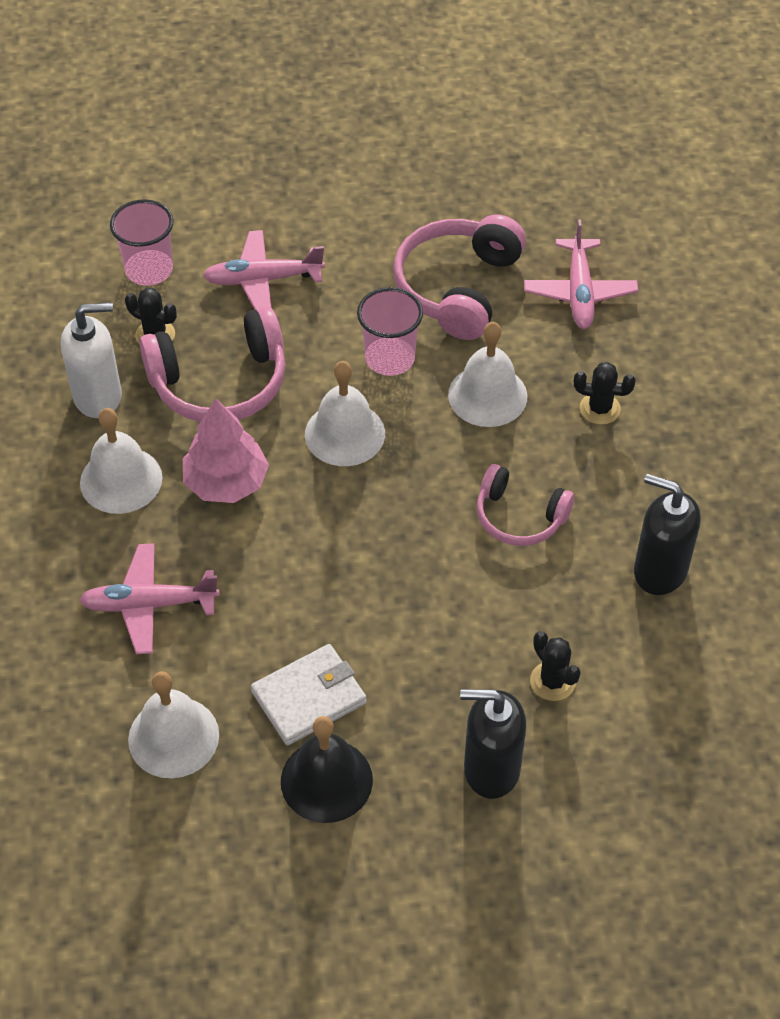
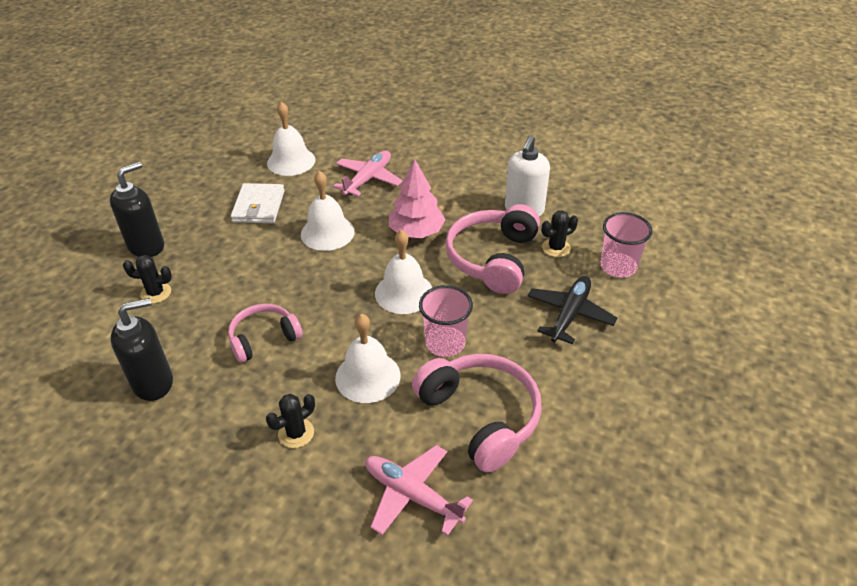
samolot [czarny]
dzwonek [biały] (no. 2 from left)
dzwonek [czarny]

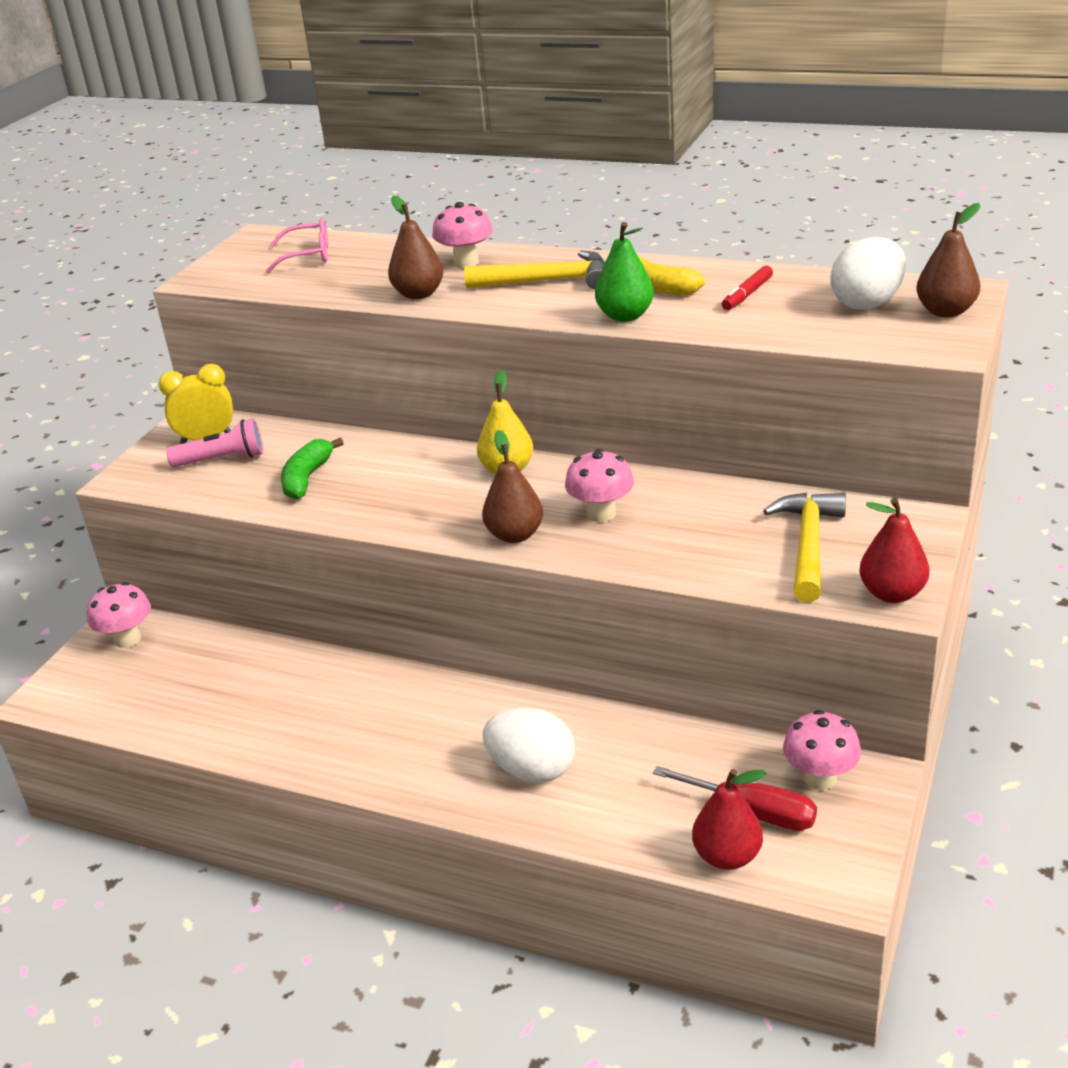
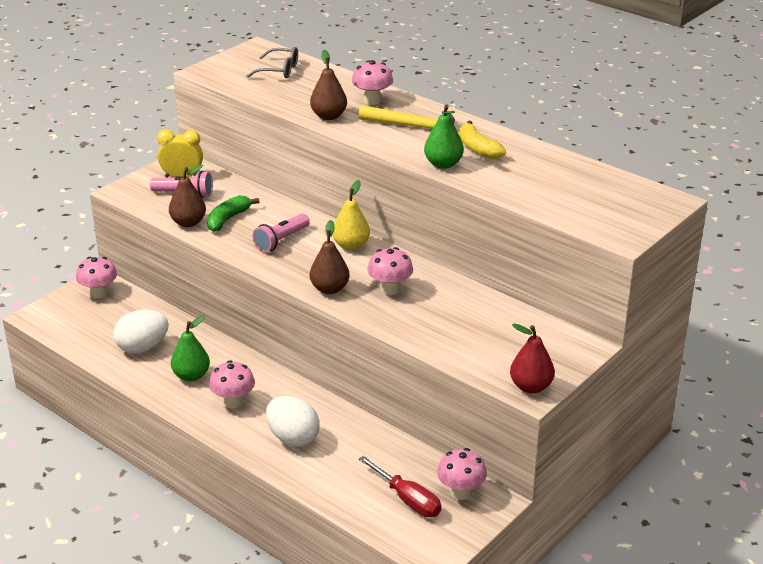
gruszka [brązowy] (no. 1 from left)
okulary [szary]
jajko [biały] (no. 1 from left)
flamaster [czerwony]
młotek [żółty] (no. 2 from left in the first image)
gruszka [czerwony] (no. 1 from left in the first image)
latarka [różowy] (no. 2 from left)
gruszka [zielony] (no. 1 from left)
grzyb [różowy] (no. 2 from left)

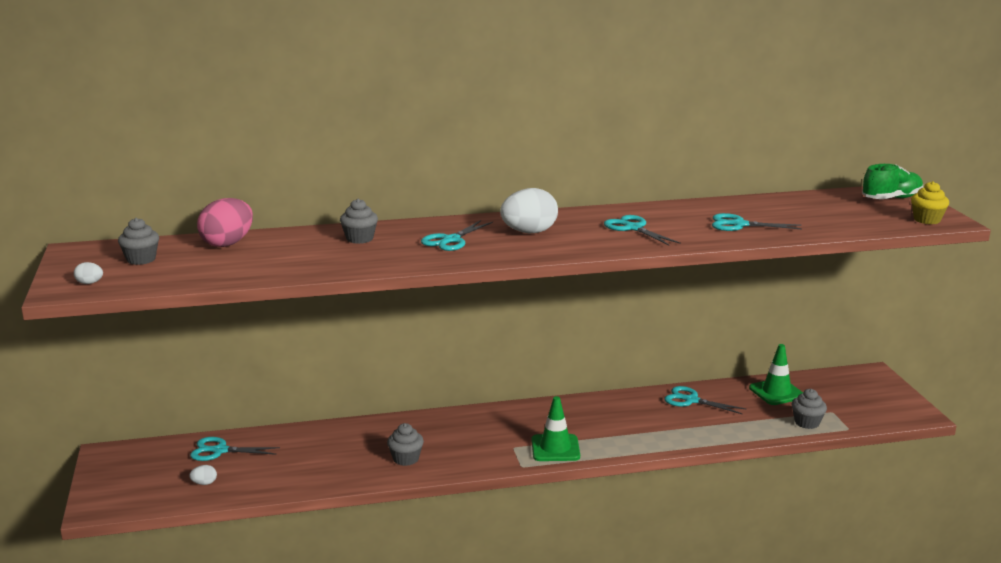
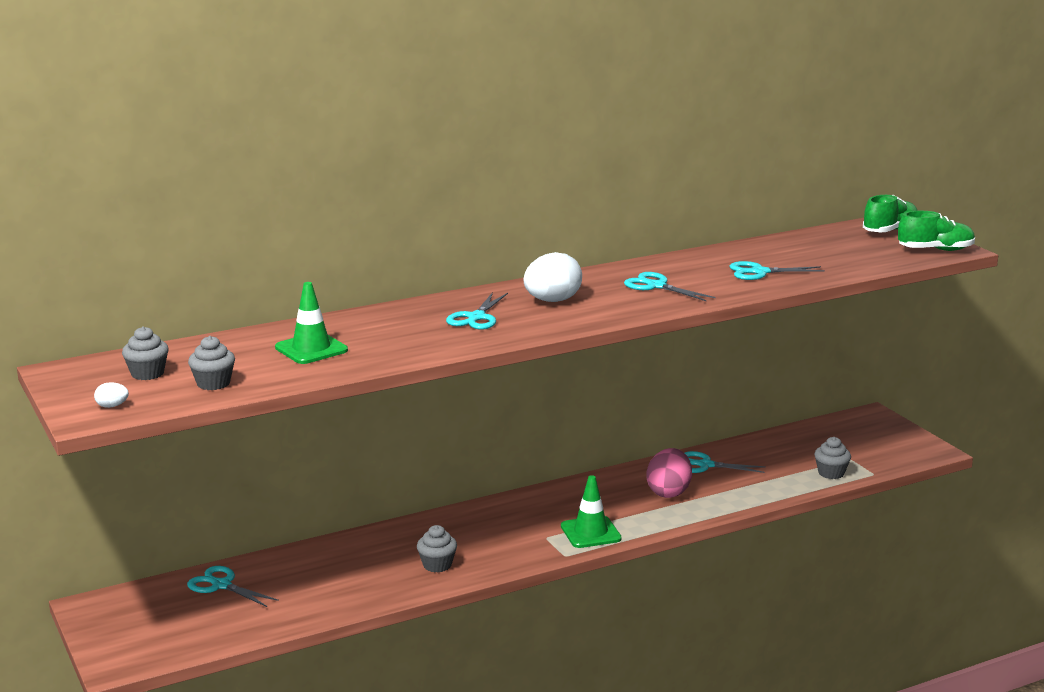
but [zielony] (no. 2 from left)
jajko [różowy]
muffinka [szary] (no. 2 from left)
pachołek [zielony] (no. 1 from left)
nożyczki [turkusowy] (no. 1 from left)
jajko [biały] (no. 2 from left in the first image)

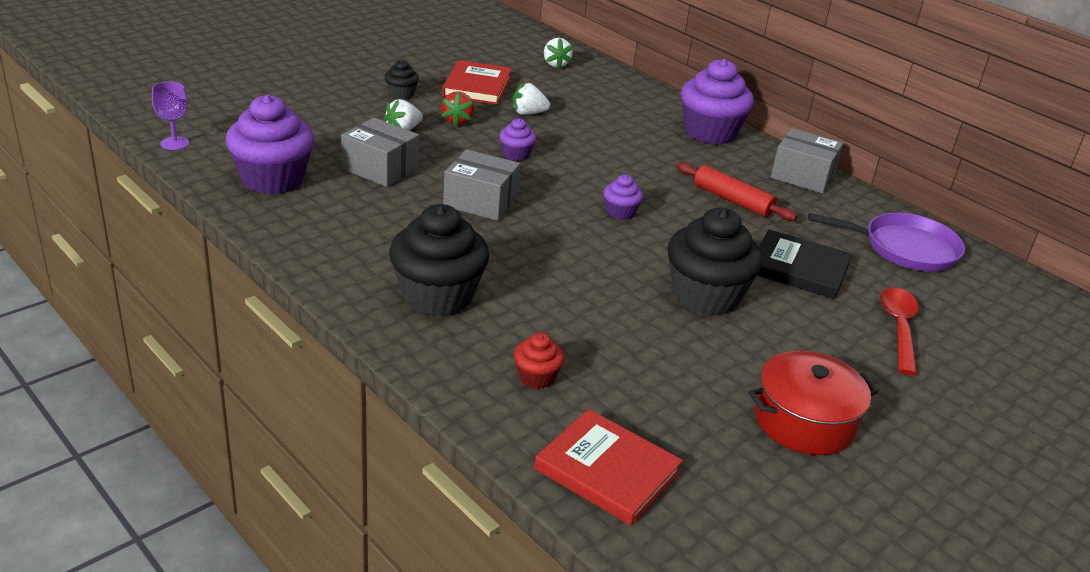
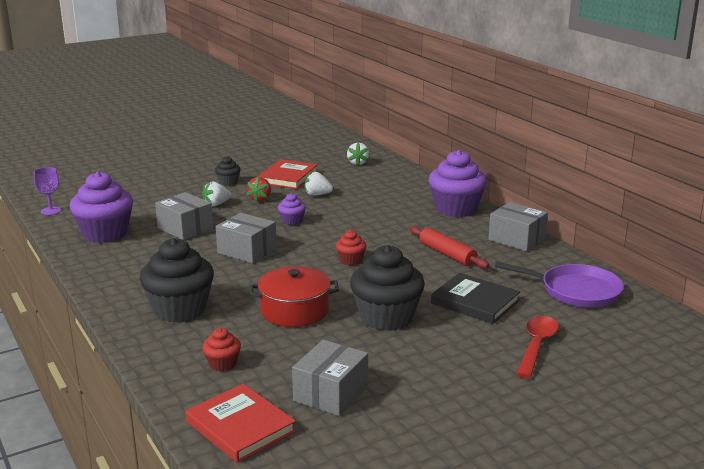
muffinka [czerwony] (no. 2 from left)
garnek [czerwony]
pudełko [szary] (no. 3 from left)

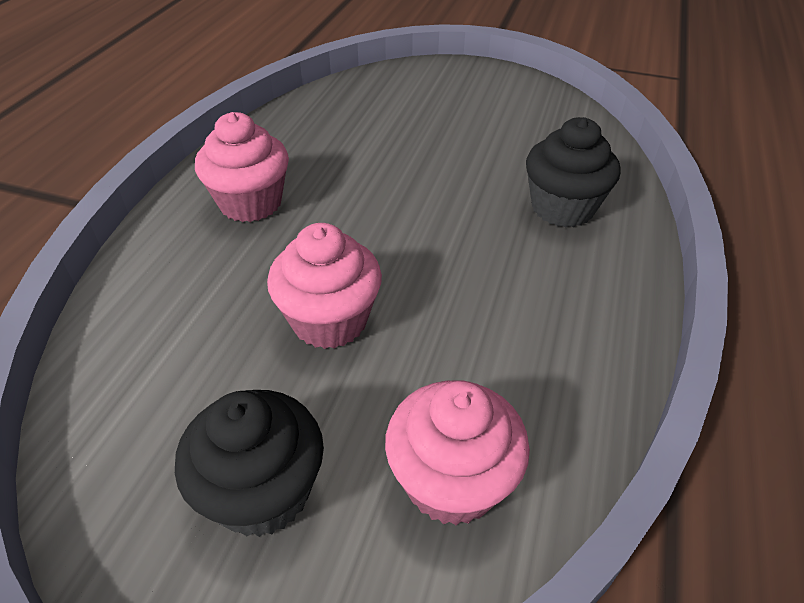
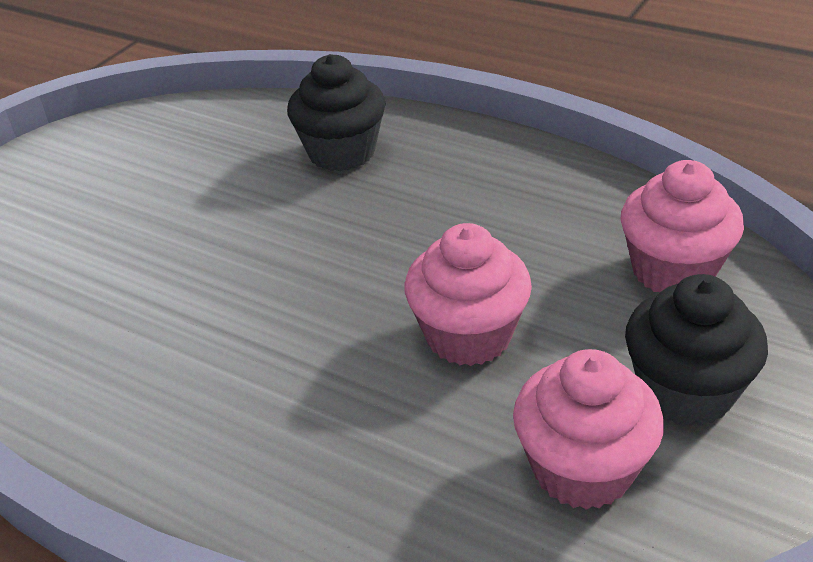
muffinka [różowy] (no. 2 from left)

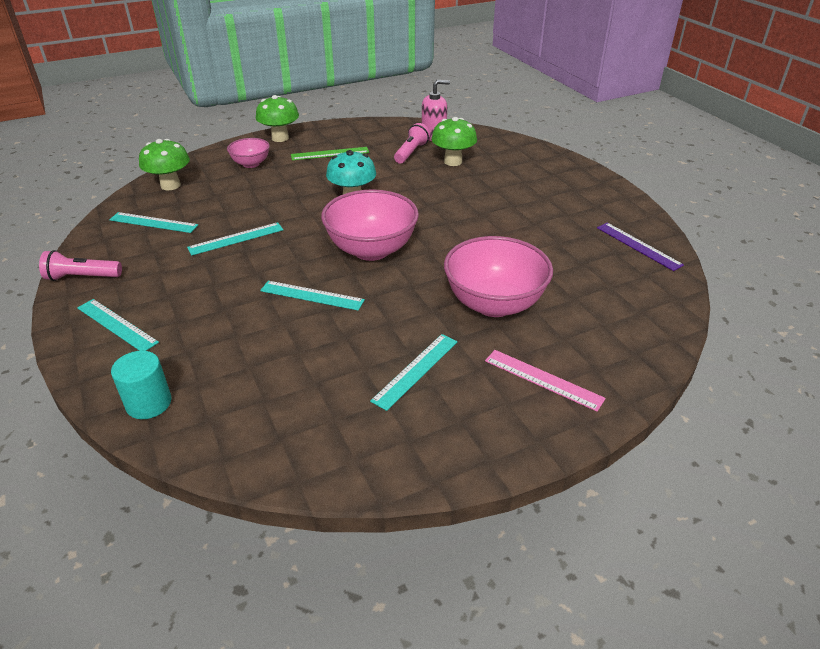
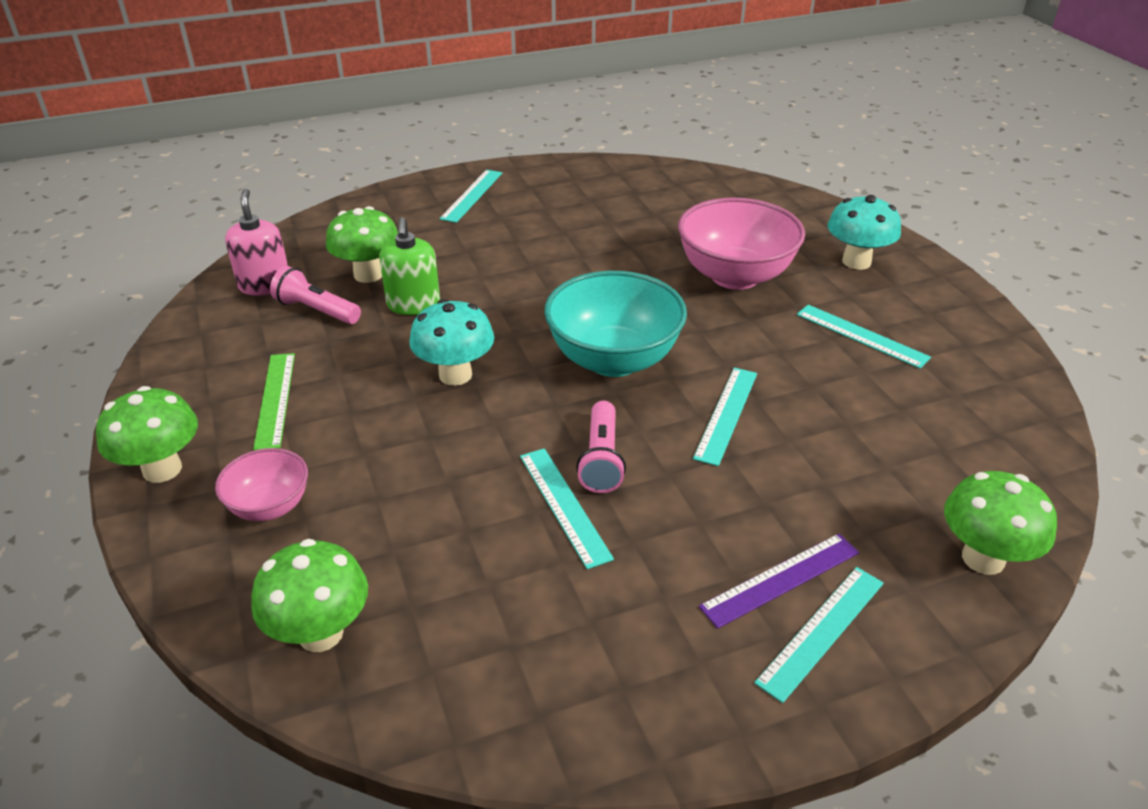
miska [turkusowy]
linijka [turkusowy] (no. 1 from left)
linijka [fioletowy]
latarka [różowy] (no. 2 from left)
grzyb [turkusowy] (no. 2 from left)
grzyb [zielony] (no. 4 from left)
dozownik mydła [zielony]

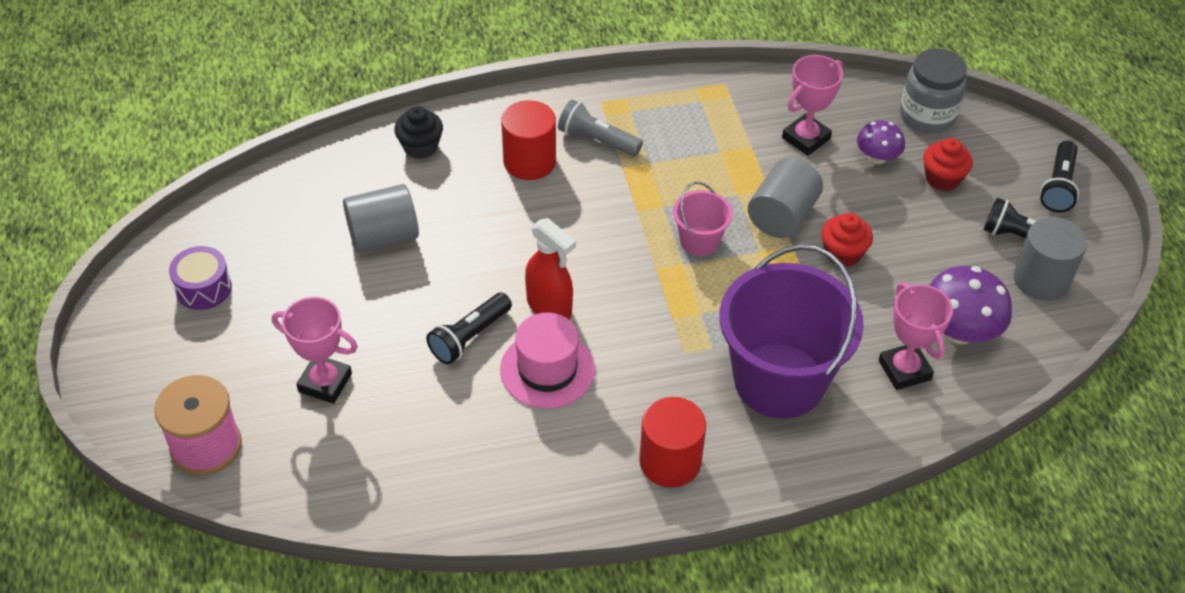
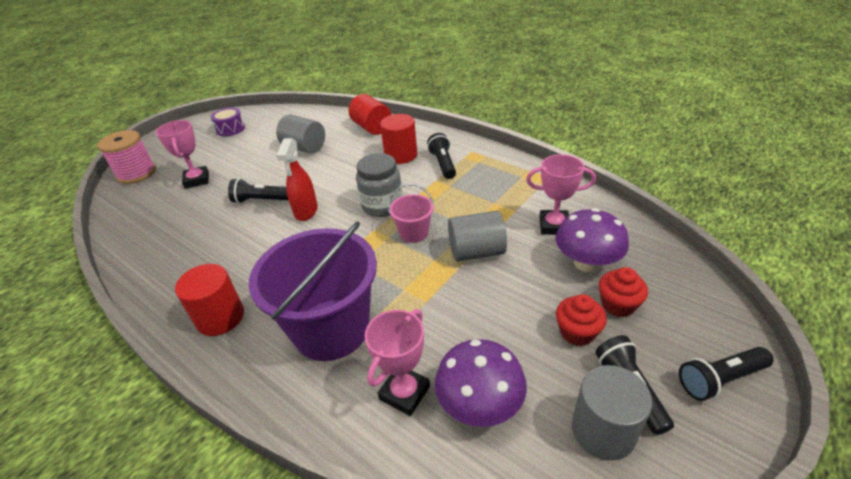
słoik [szary]
latarka [czarny] (no. 2 from left)
walec [czerwony] (no. 2 from left)
grzyb [fioletowy] (no. 2 from left)
muffinka [czerwony] (no. 1 from left)
kapelusz [różowy]

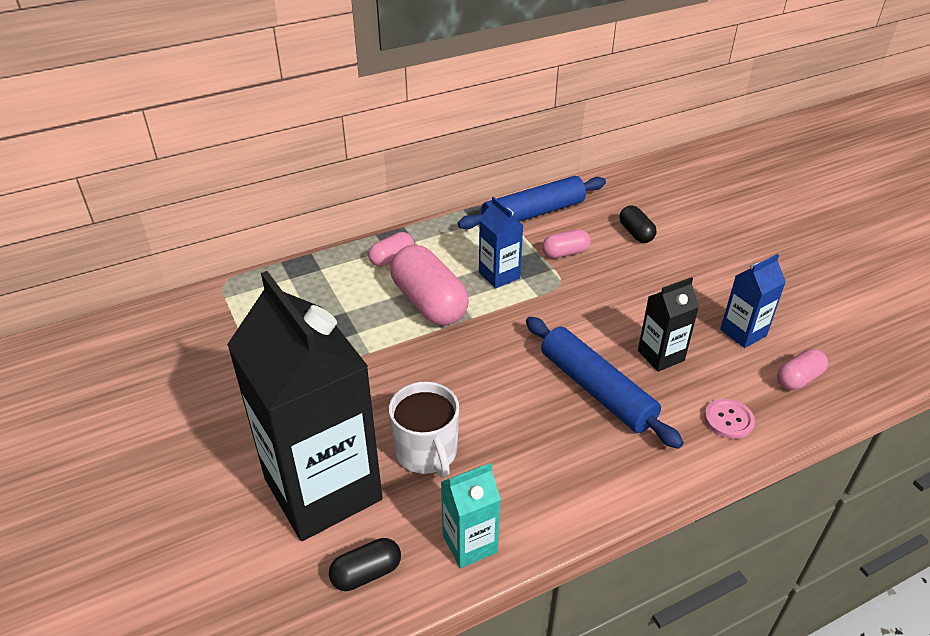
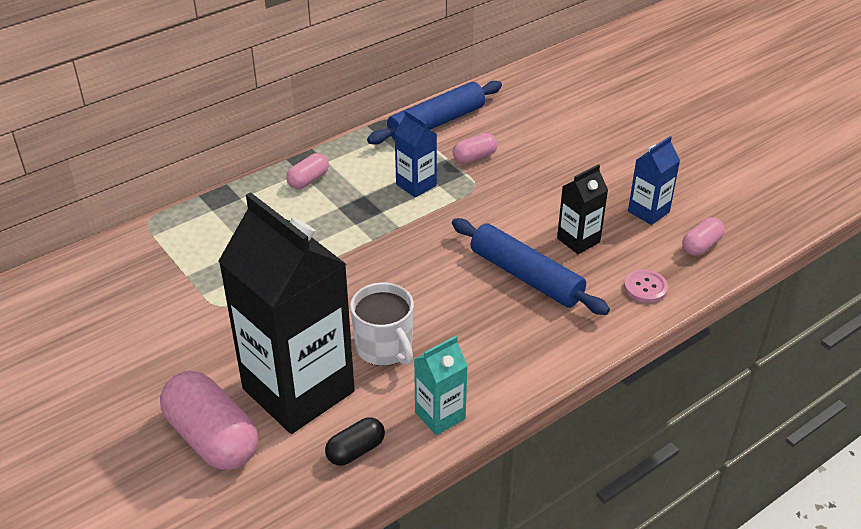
kapsułka [czarny] (no. 2 from left in the first image)
kapsułka [różowy] (no. 1 from left)

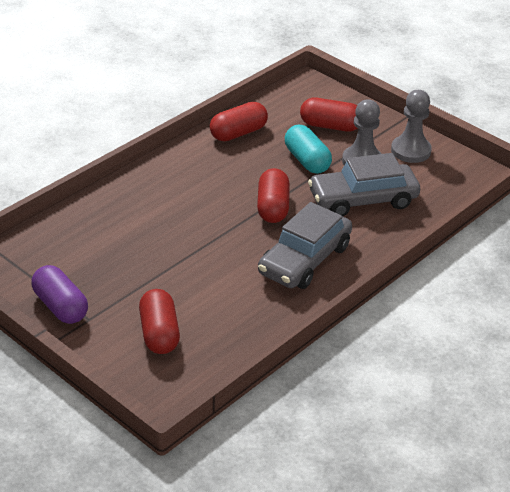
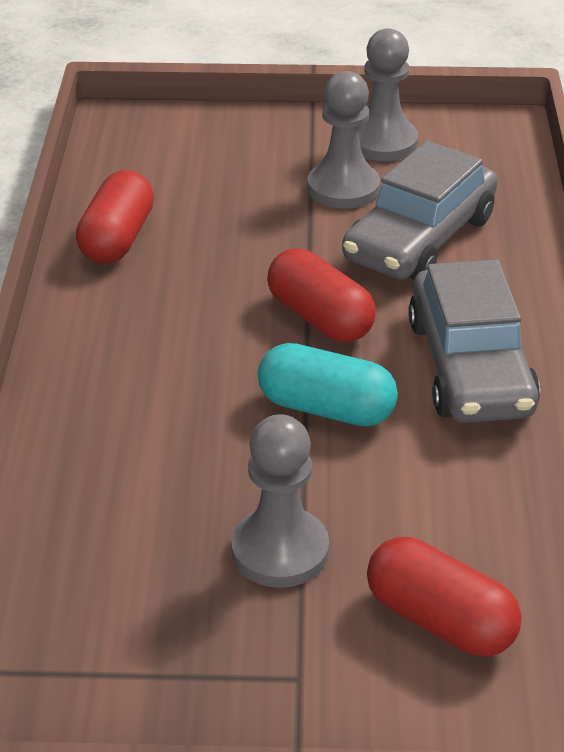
kapsułka [czerwony] (no. 4 from left in the first image)
kapsułka [turkusowy]
kapsułka [fioletowy]
pionek [szary] (no. 1 from left)

